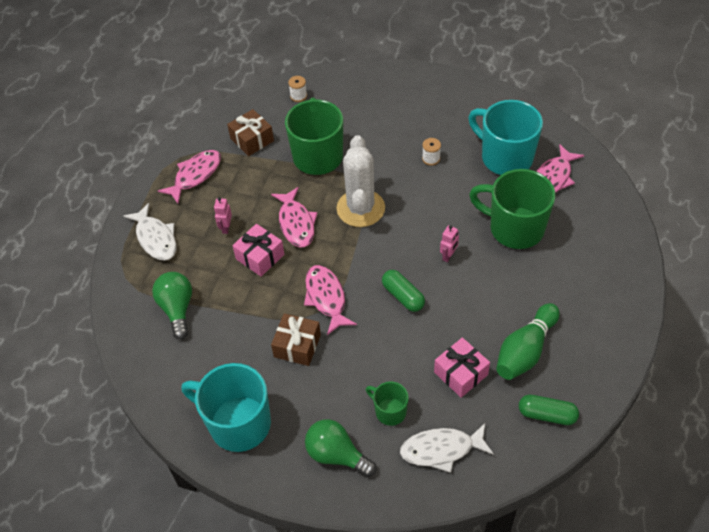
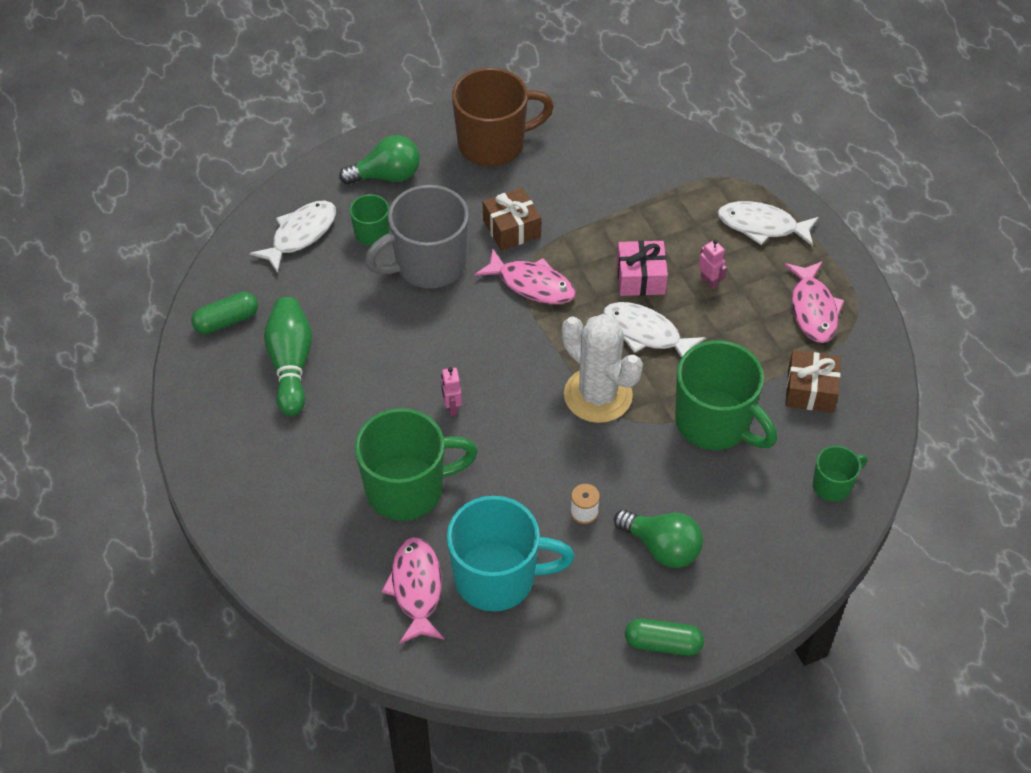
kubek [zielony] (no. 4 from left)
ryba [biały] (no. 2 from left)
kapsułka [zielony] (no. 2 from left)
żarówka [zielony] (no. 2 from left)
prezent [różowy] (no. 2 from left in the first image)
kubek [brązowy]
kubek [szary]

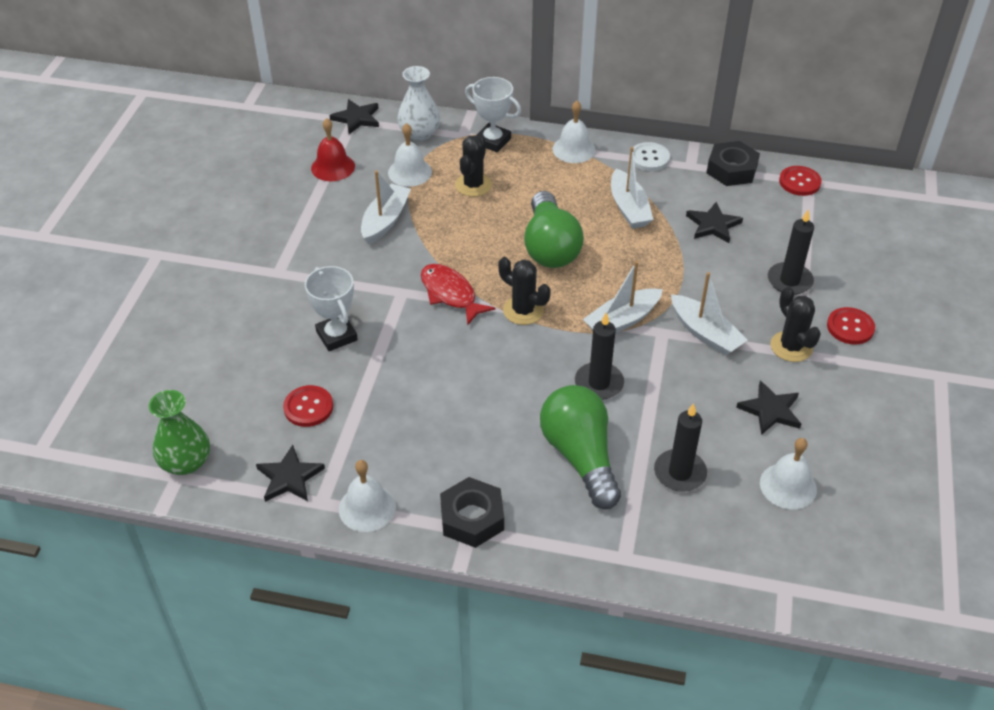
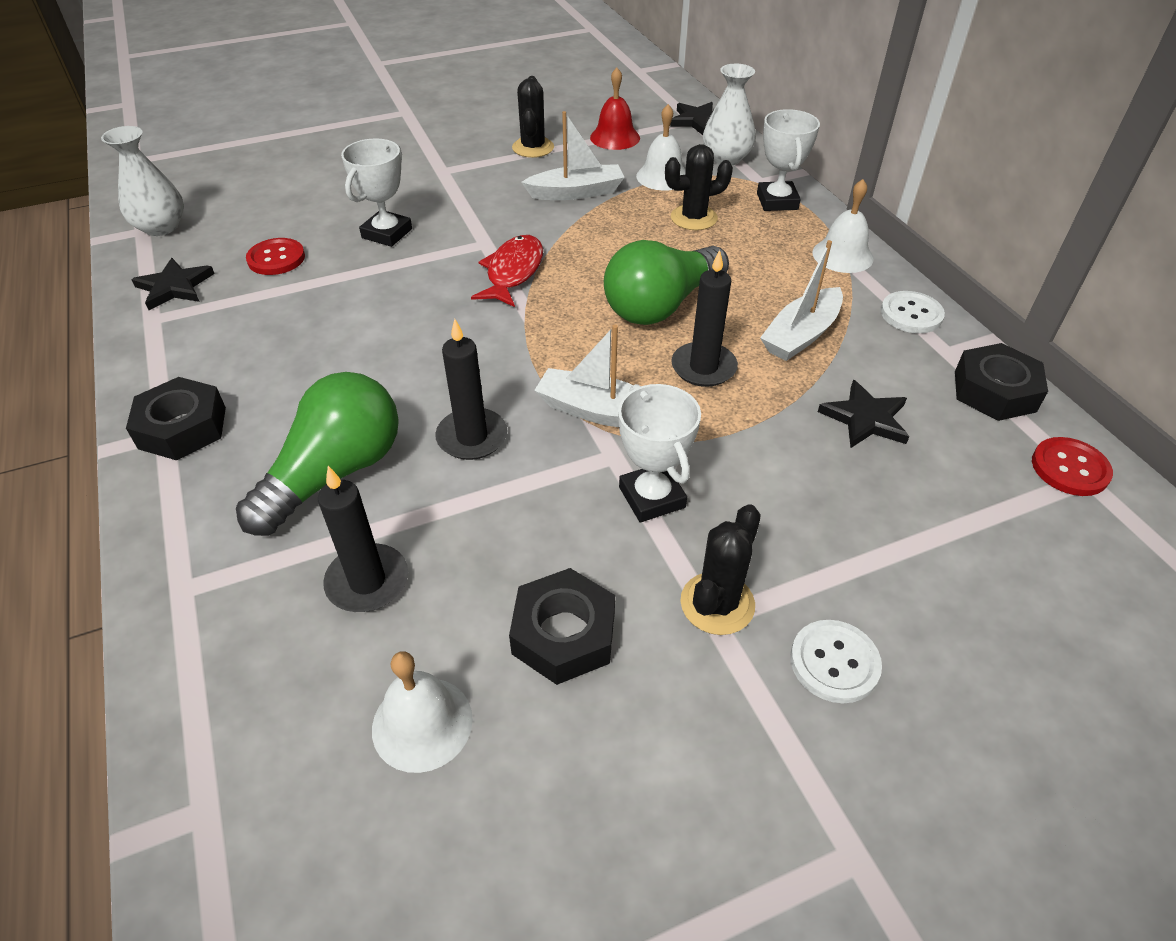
świeca [czarny] (no. 3 from left)
kaktus [czarny] (no. 1 from left)
puchar [biały] (no. 2 from left)
guzik [biały] (no. 1 from left)
nakrętka [czarny] (no. 2 from left)
wazon [biały] (no. 1 from left)
dzwonek [biały] (no. 1 from left in the first image)

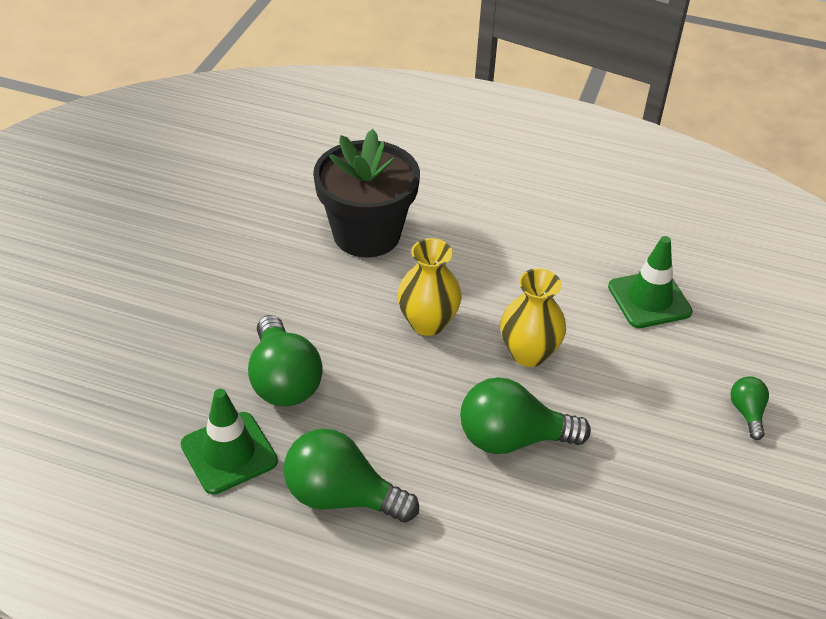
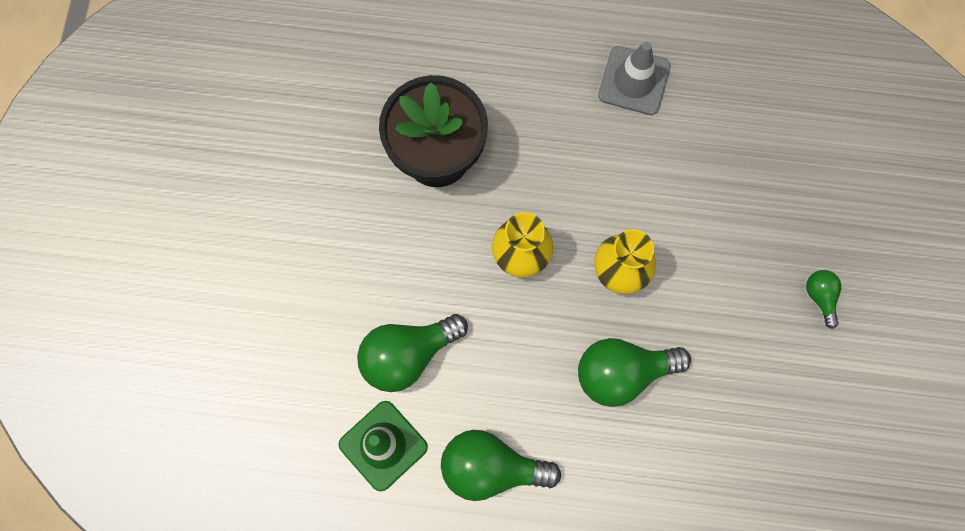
pachołek [zielony] (no. 2 from left in the first image)
żarówka [zielony] (no. 1 from left)
pachołek [szary]

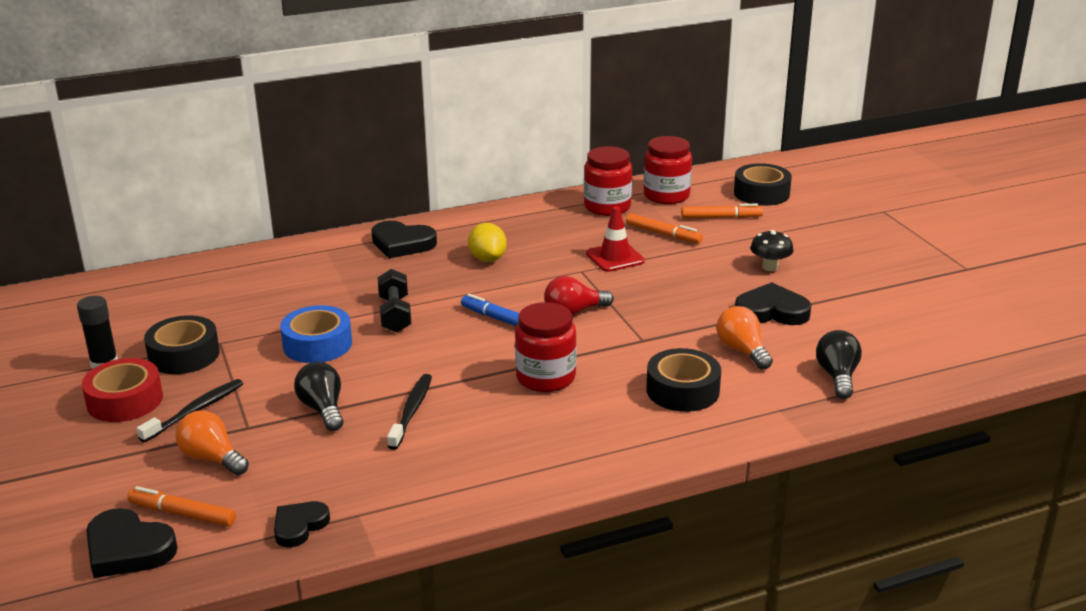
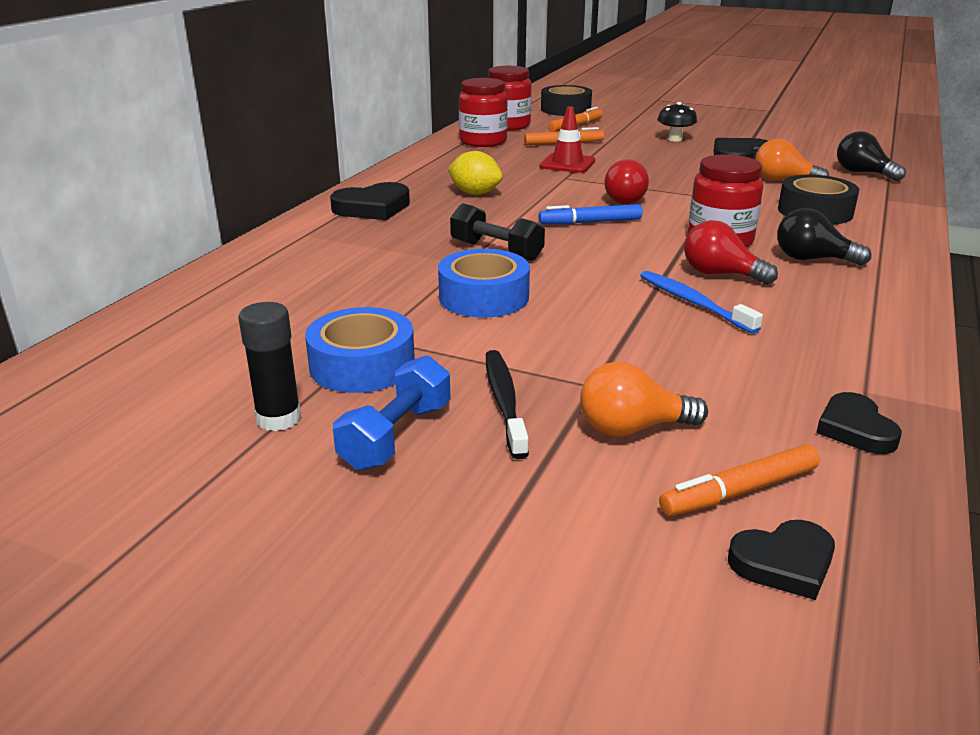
taśma klejąca [niebieski] (no. 1 from left)
hantel [niebieski]
żarówka [czarny] (no. 1 from left)
szczoteczka do zębów [niebieski]
serce [czarny] (no. 3 from left)
żarówka [czerwony] (no. 2 from left)

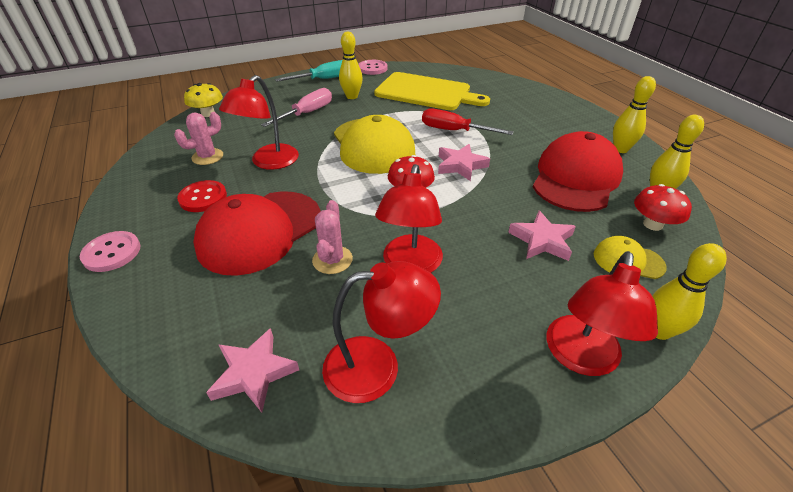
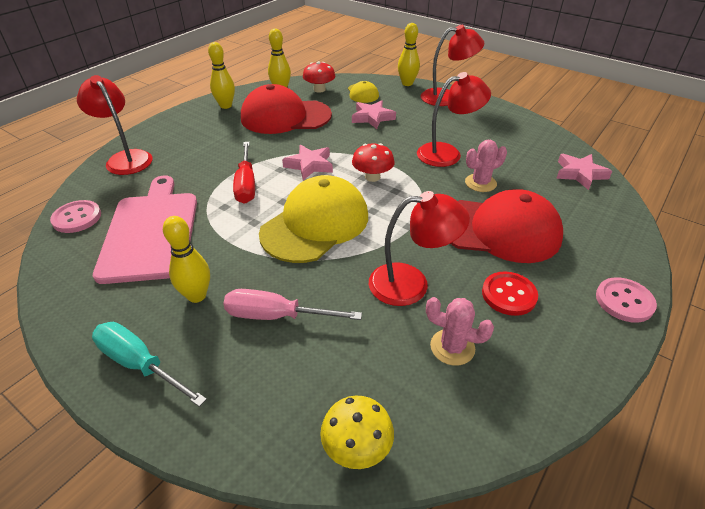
guzik [różowy] (no. 1 from left)
deska do krojenia [różowy]
lampka [czerwony] (no. 1 from left)

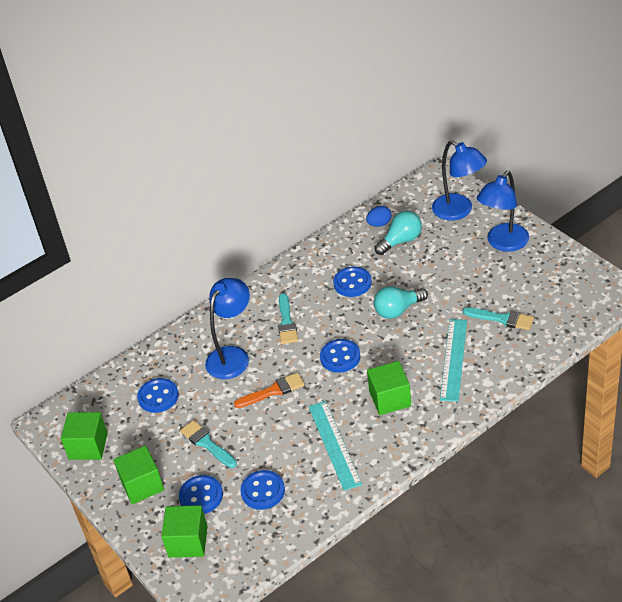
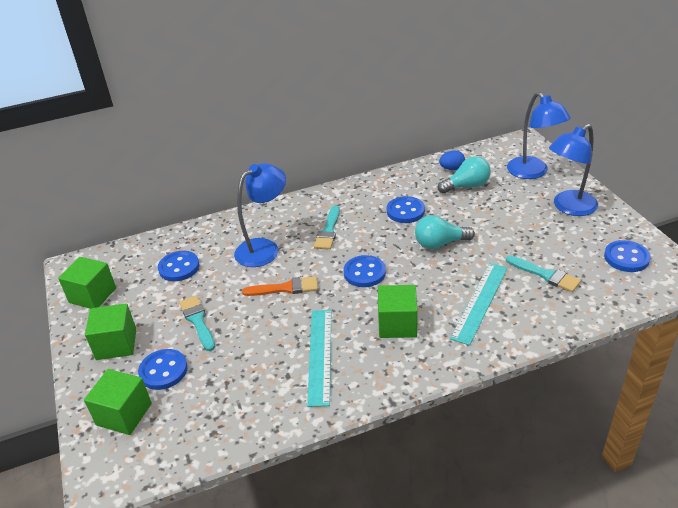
guzik [niebieski] (no. 5 from left)

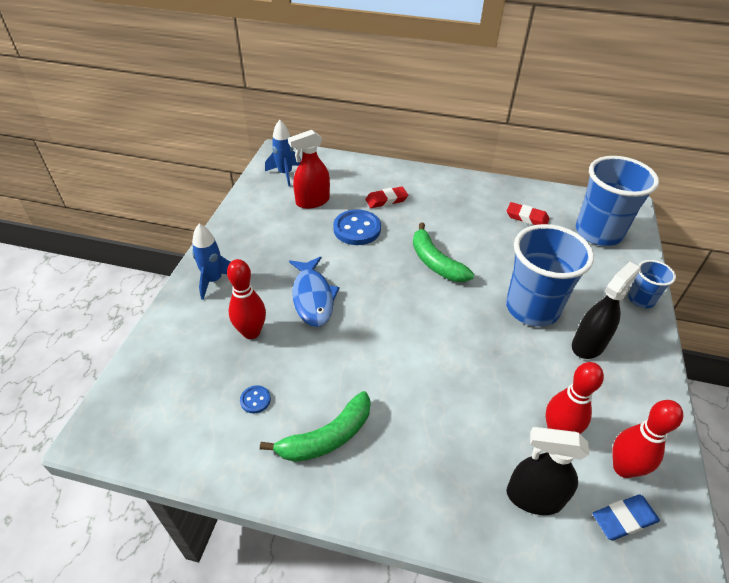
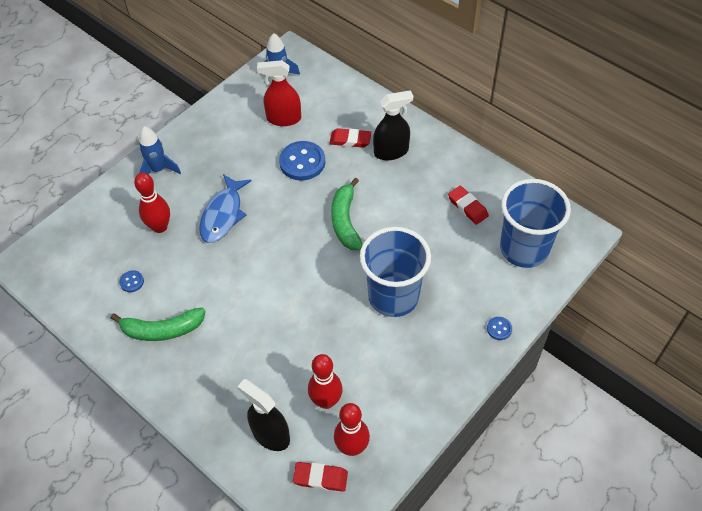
guzik [niebieski] (no. 3 from left)
spryskiwacz [czarny] (no. 2 from left)
gumka do mazania [czerwony] (no. 1 from left)

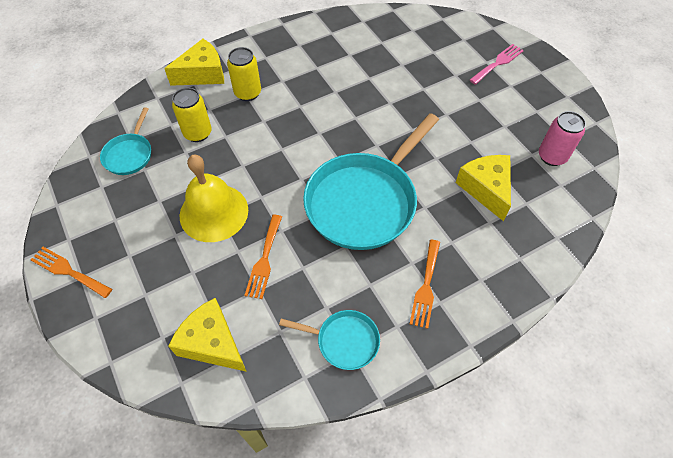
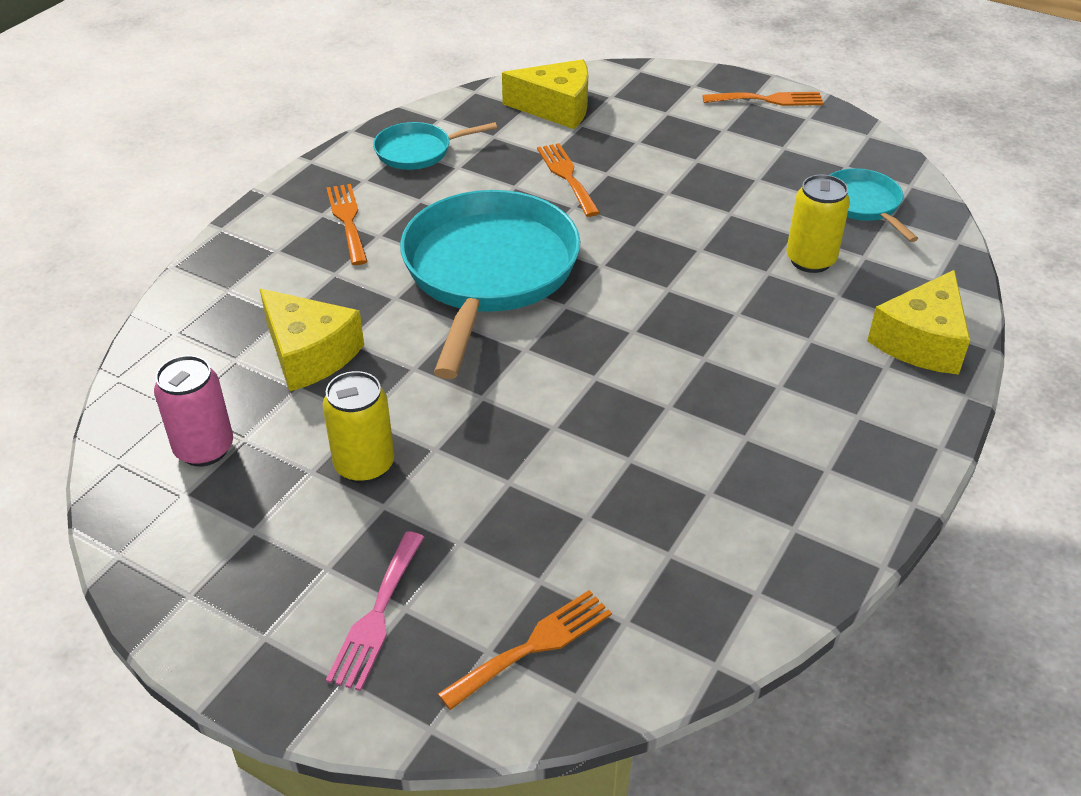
puszka [żółty] (no. 1 from left)
dzwonek [żółty]
widelec [pomarańczowy] (no. 2 from left)

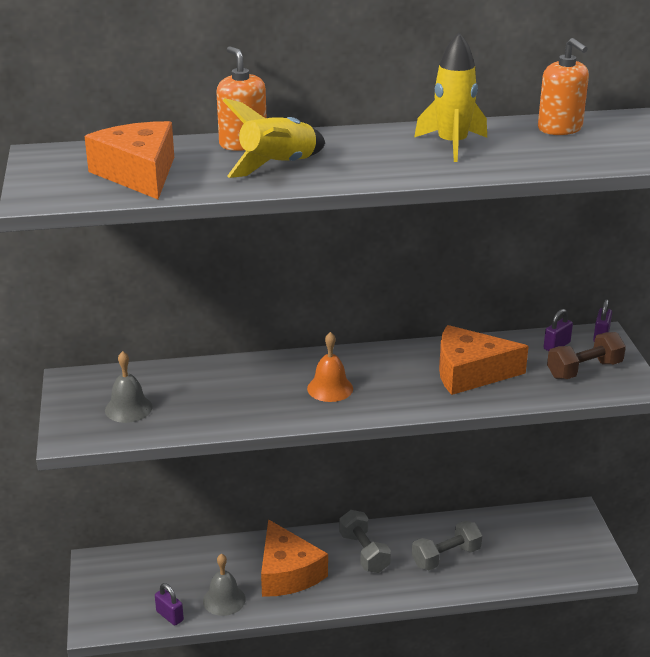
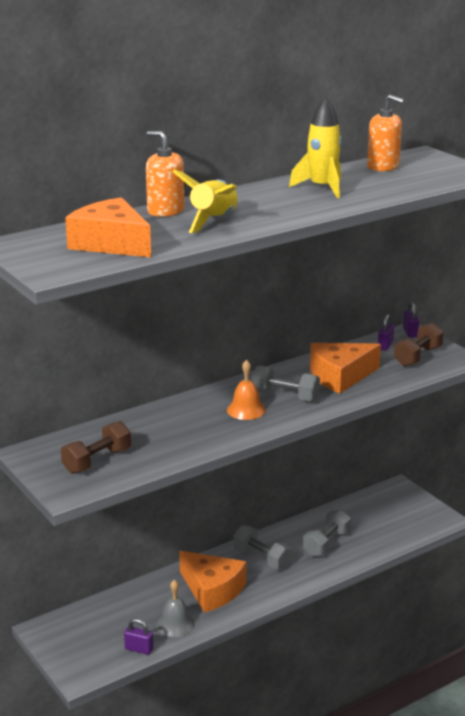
hantel [brązowy] (no. 1 from left)
hantel [szary] (no. 2 from left)

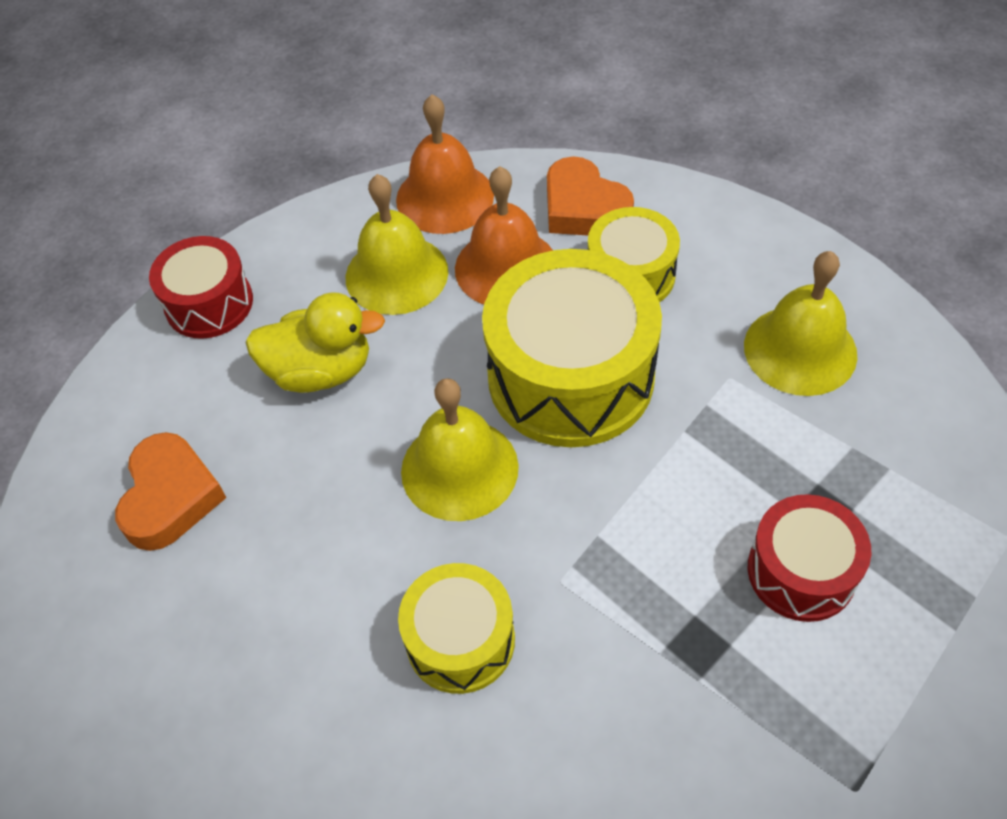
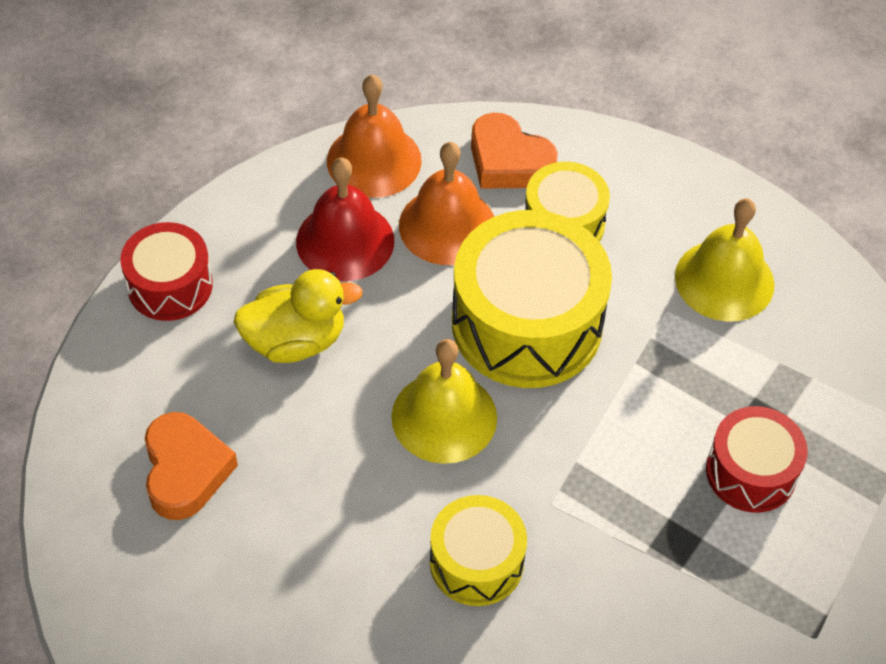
dzwonek [czerwony]

